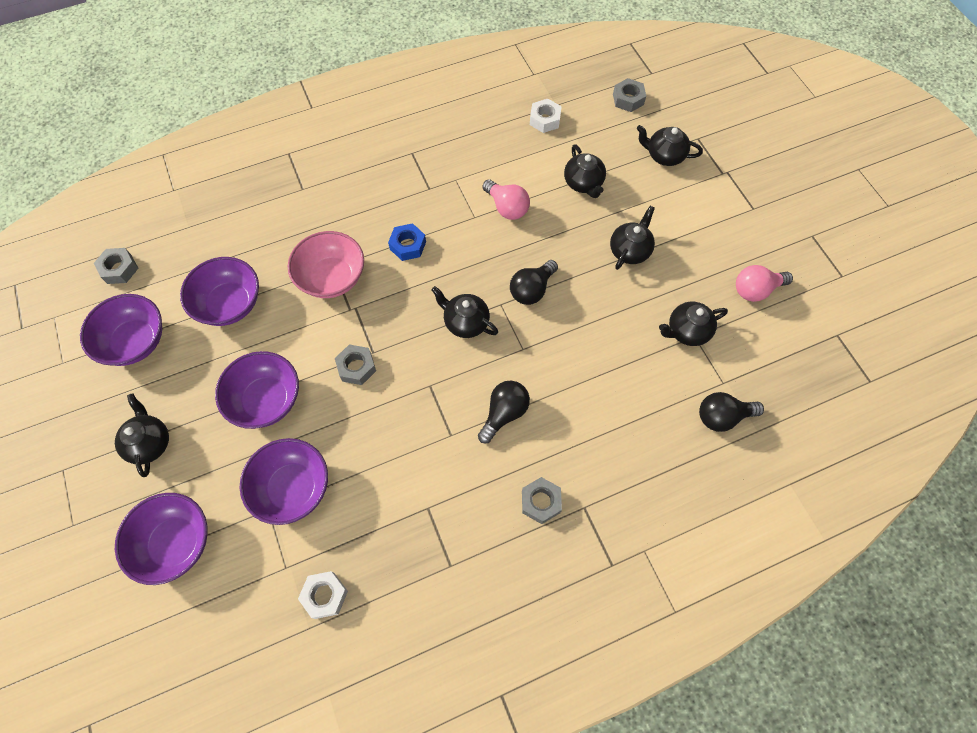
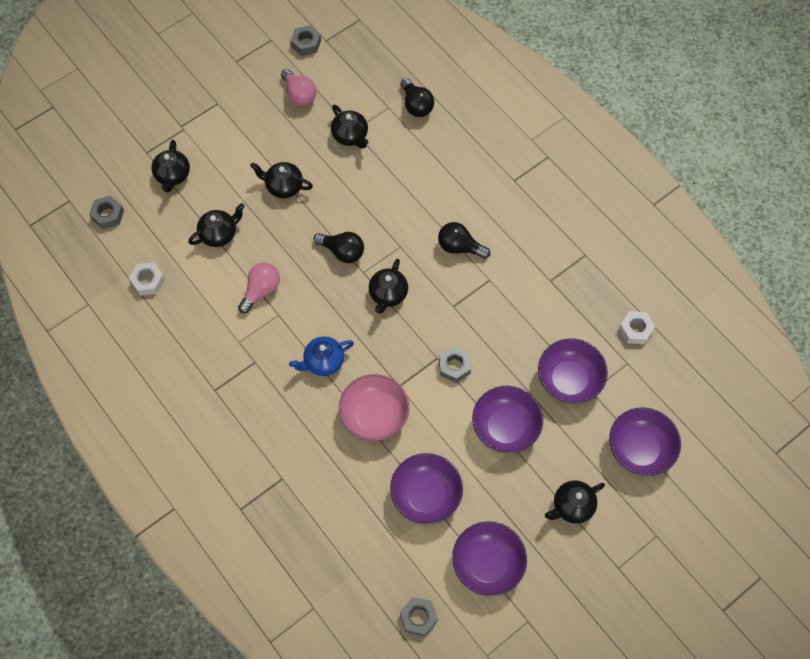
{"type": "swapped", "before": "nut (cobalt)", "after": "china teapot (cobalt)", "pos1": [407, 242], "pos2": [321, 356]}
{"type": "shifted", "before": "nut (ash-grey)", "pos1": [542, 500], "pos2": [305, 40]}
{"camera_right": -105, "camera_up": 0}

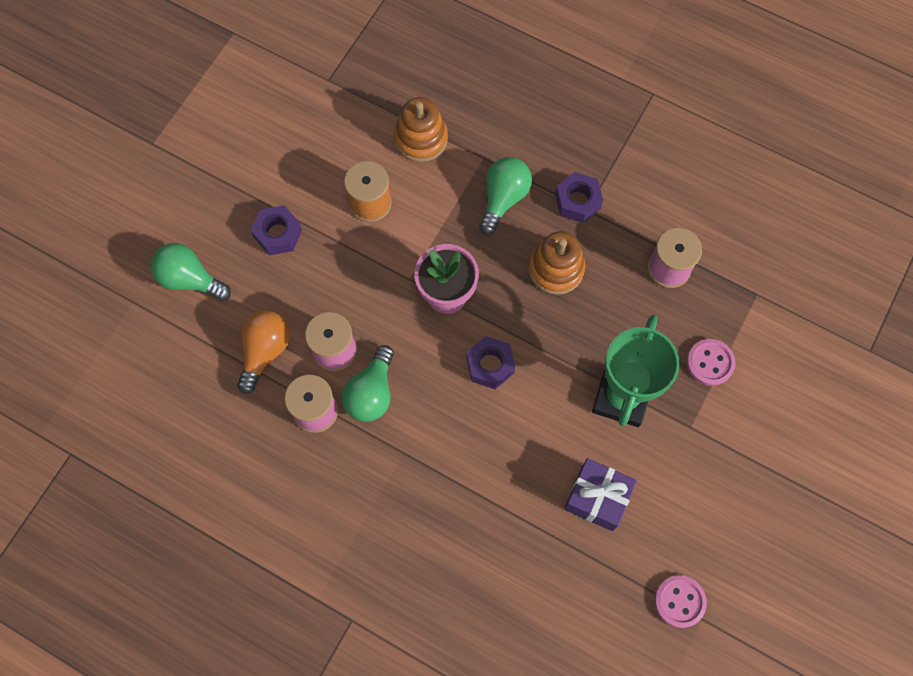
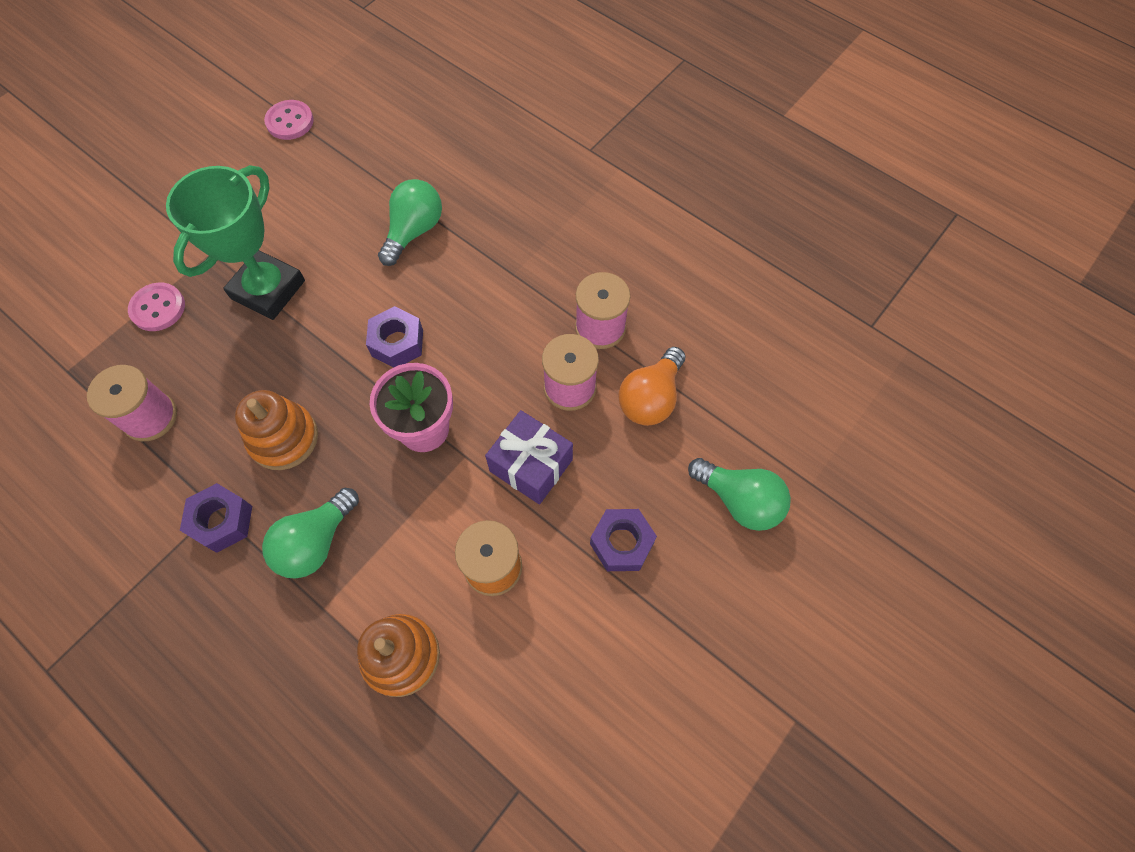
{"type": "shifted", "before": "bulb (emerald)", "pos1": [367, 383], "pos2": [410, 222]}
{"type": "shifted", "before": "present (violet)", "pos1": [600, 494], "pos2": [529, 457]}
{"camera_right": -170, "camera_up": -5}

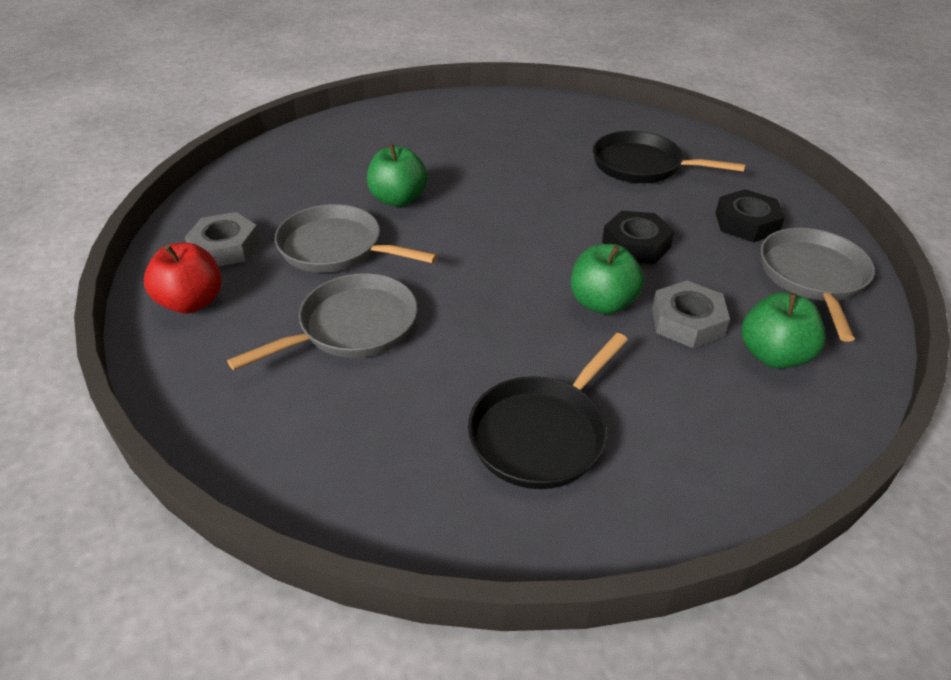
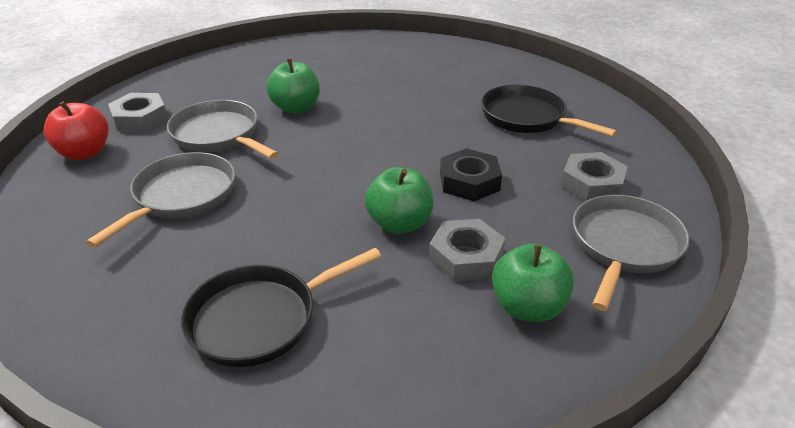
{"type": "rotated", "before": "skillet (ash-grey)", "pos1": [322, 321], "pos2": [160, 200], "turn": -45}
{"type": "repainted", "before": "nut (jet-black)", "after": "nut (ash-grey)", "pos1": [750, 215], "pos2": [594, 176]}
{"camera_right": 20, "camera_up": -5}

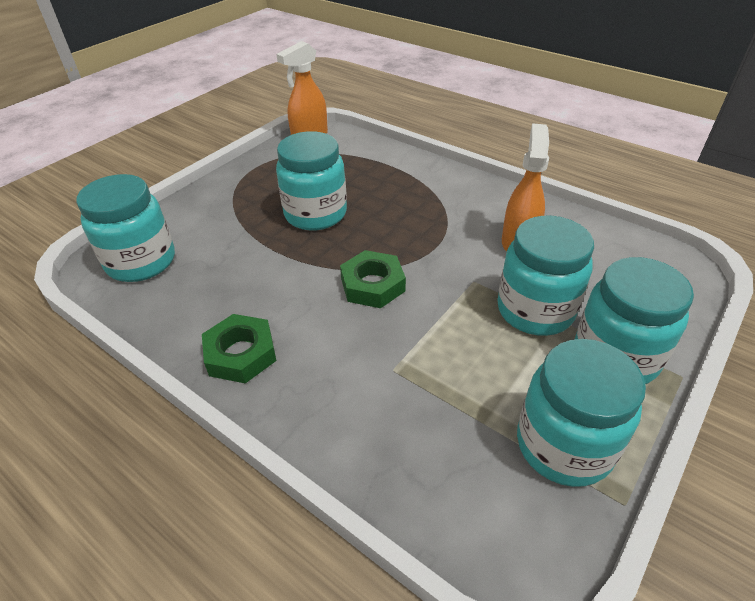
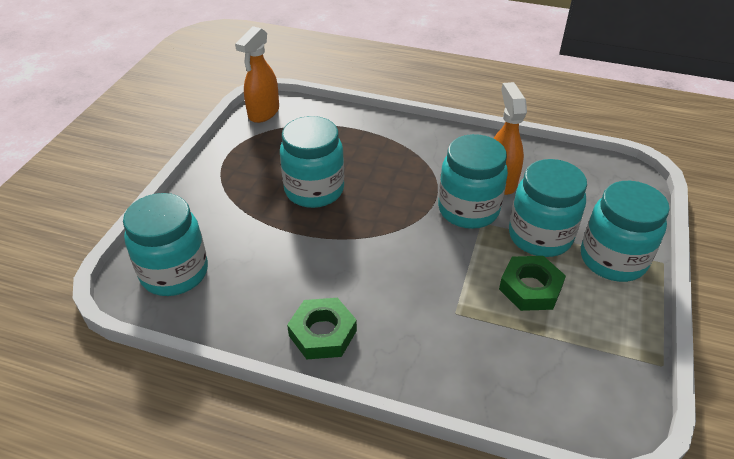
{"type": "shifted", "before": "jam jar (turquoise)", "pos1": [581, 413], "pos2": [473, 181]}
{"type": "shifted", "before": "nut (emerald)", "pos1": [373, 279], "pos2": [532, 283]}
{"camera_right": -20, "camera_up": 0}

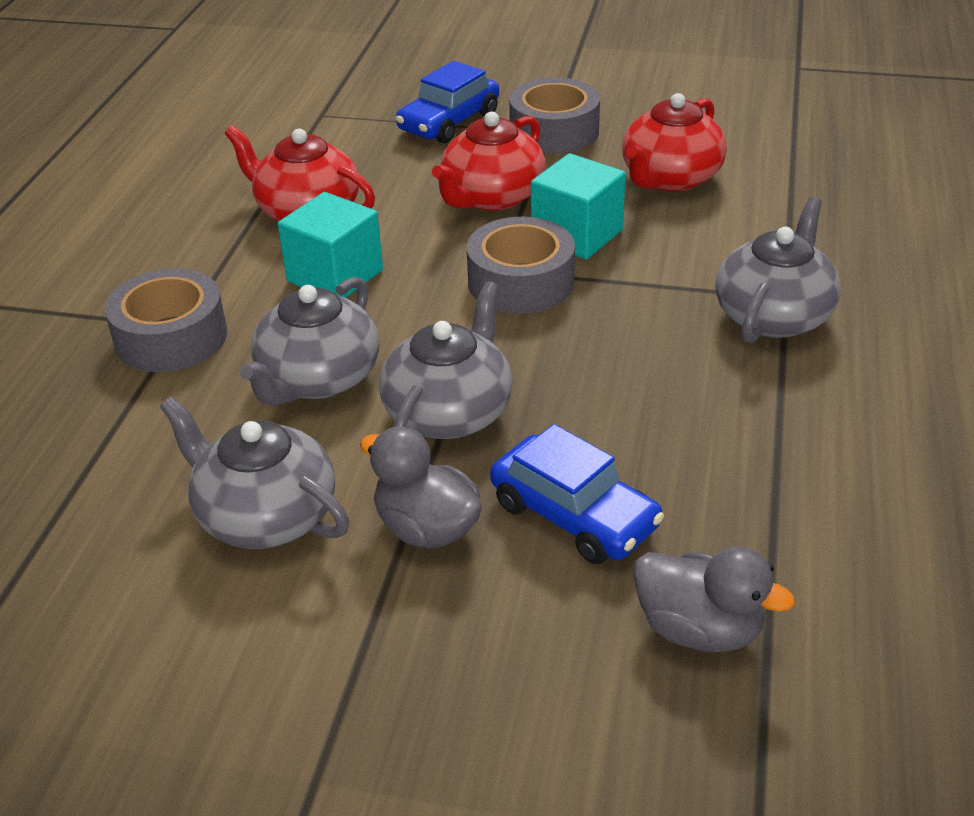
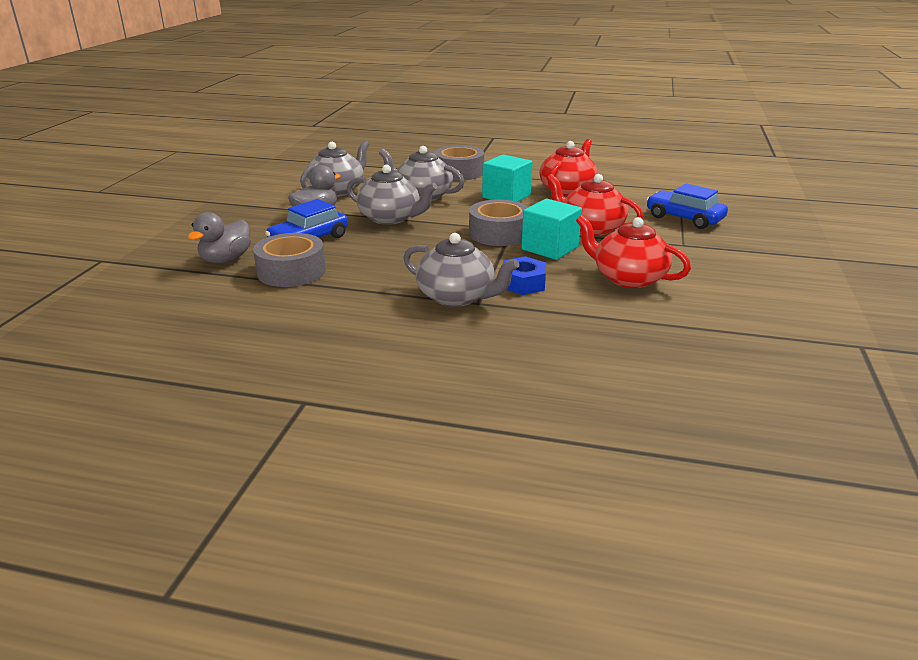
{"type": "shifted", "before": "sticky tape (ash-grey)", "pos1": [554, 116], "pos2": [289, 260]}
{"type": "new", "after": "nut (cobalt)", "pos2": [524, 275]}
{"camera_right": 90, "camera_up": -10}

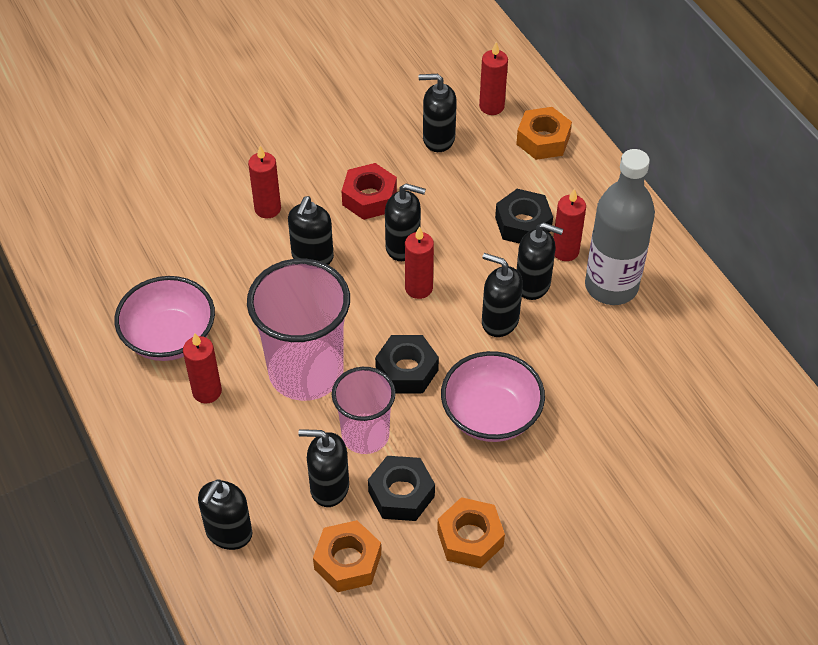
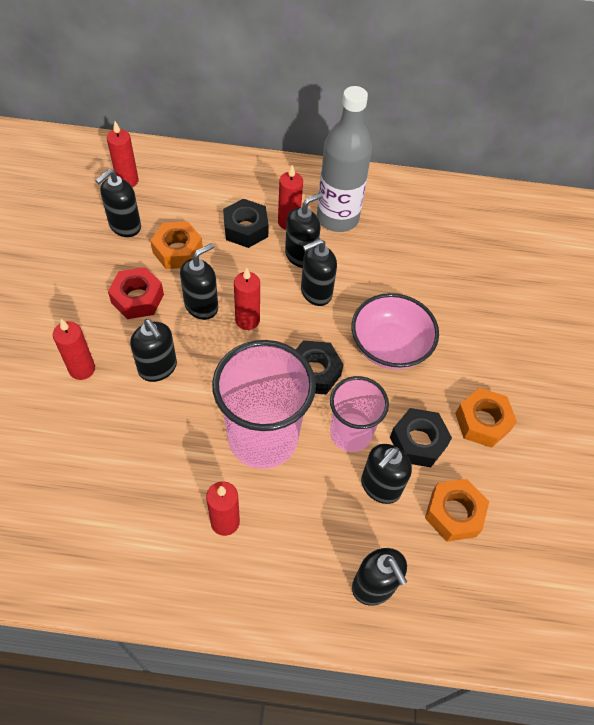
{"type": "shifted", "before": "nut (orange)", "pos1": [544, 133], "pos2": [176, 245]}
{"type": "gone", "before": "bowl (pink)", "pos1": [164, 318]}
{"camera_right": -60, "camera_up": 5}

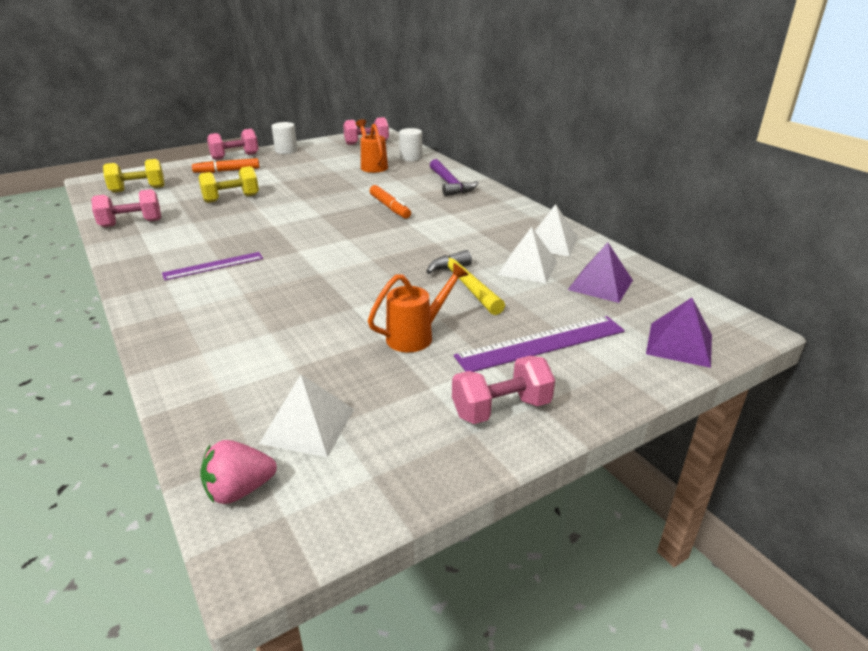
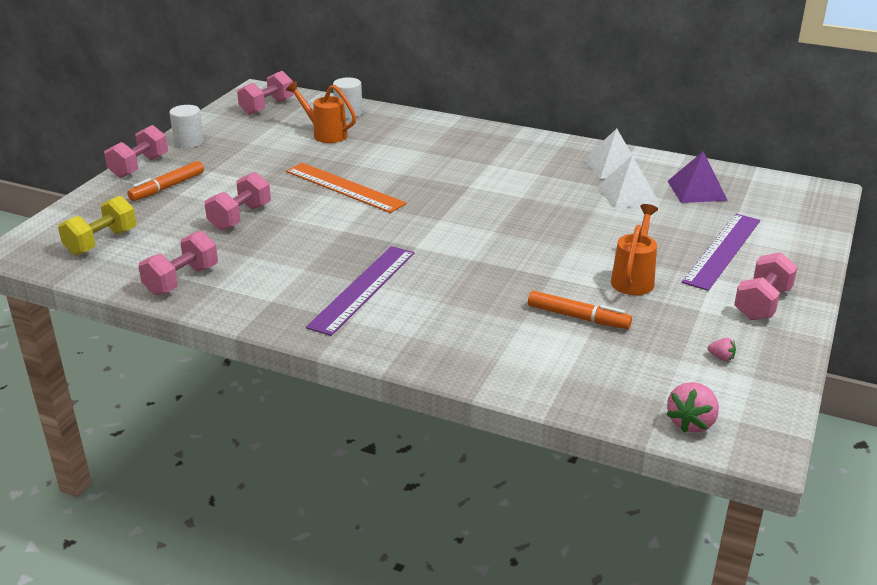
{"type": "repainted", "before": "free weight (bright yellow)", "after": "free weight (pink)", "pos1": [228, 184], "pos2": [238, 201]}
{"type": "new", "after": "ruler (orange)", "pos2": [346, 188]}
{"type": "scaled", "before": "ruler (violet)", "pos1": [212, 266], "pos2": [360, 291], "scale": 1.53}
{"type": "shifted", "before": "marker pen (orange)", "pos1": [390, 201], "pos2": [580, 310]}
{"type": "new", "after": "berry (pink)", "pos2": [722, 349]}
{"type": "gone", "before": "solid pyramid (snow-white)", "pos1": [306, 415]}
{"type": "gone", "before": "hammer (bright yellow)", "pos1": [465, 282]}
{"type": "gone", "before": "hammer (violet)", "pos1": [454, 177]}
{"type": "gone", "before": "solid pyramid (violet)", "pos1": [679, 333]}
{"camera_right": -35, "camera_up": 0}

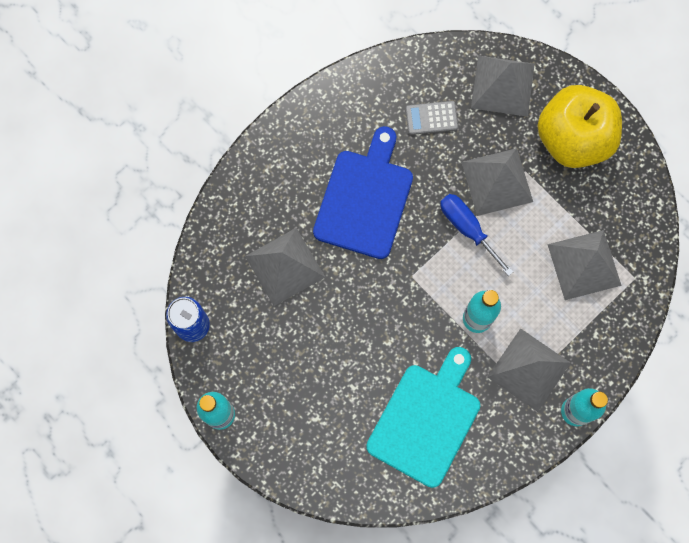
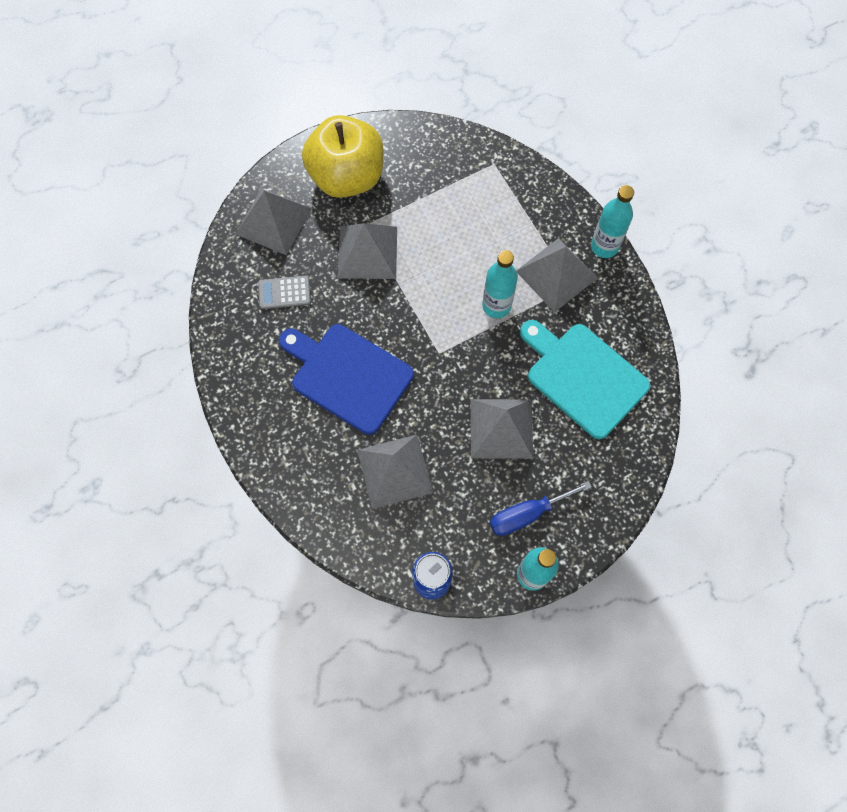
{"type": "rotated", "before": "adding machine (ash-grey)", "pos1": [432, 118], "pos2": [284, 292], "turn": 75}
{"type": "shifted", "before": "solid pyramid (ash-grey)", "pos1": [584, 265], "pos2": [502, 429]}
{"type": "shifted", "before": "hand screwdriver (cobalt)", "pos1": [476, 235], "pos2": [541, 508]}
{"camera_right": -75, "camera_up": -5}

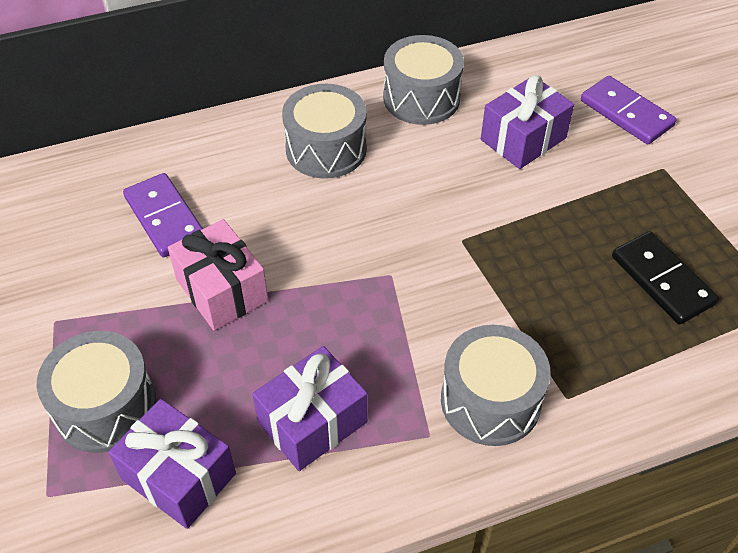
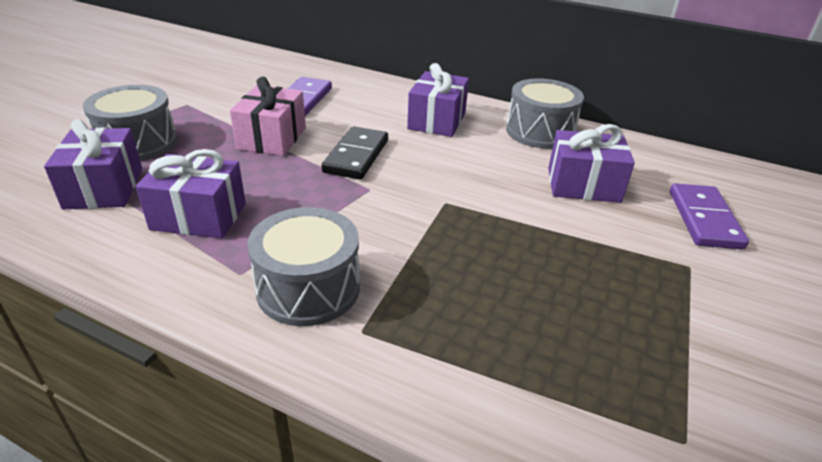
{"type": "shifted", "before": "domino (jet-black)", "pos1": [665, 277], "pos2": [355, 153]}
{"type": "swapped", "before": "snare drum (ash-grey)", "after": "present (violet)", "pos1": [324, 131], "pos2": [438, 100]}
{"camera_right": 45, "camera_up": -15}

